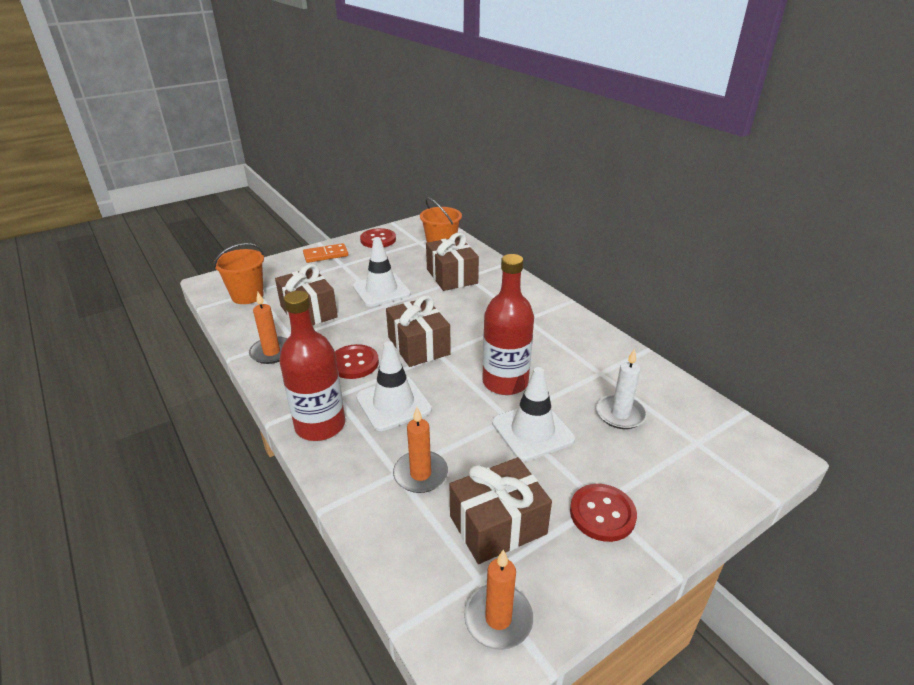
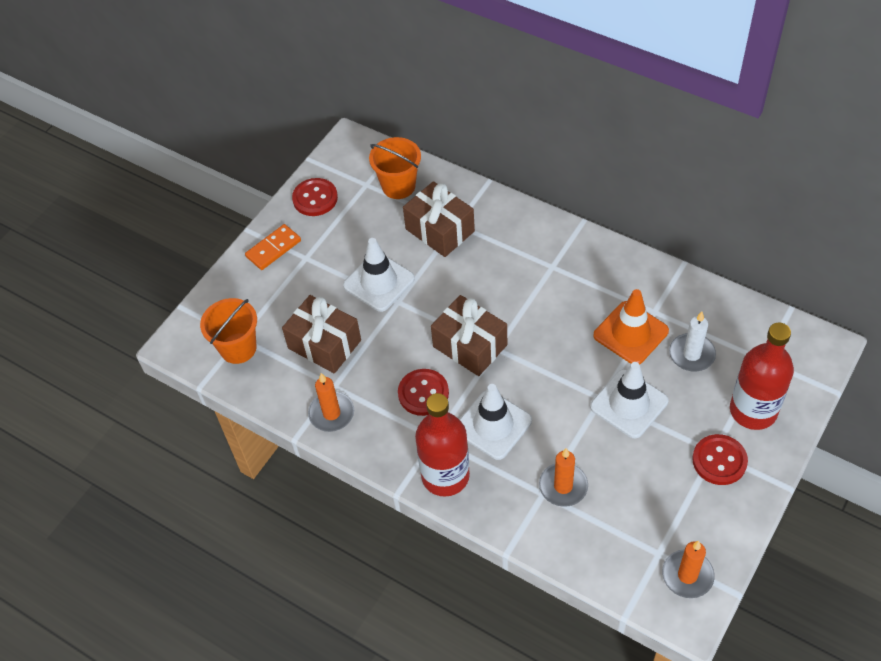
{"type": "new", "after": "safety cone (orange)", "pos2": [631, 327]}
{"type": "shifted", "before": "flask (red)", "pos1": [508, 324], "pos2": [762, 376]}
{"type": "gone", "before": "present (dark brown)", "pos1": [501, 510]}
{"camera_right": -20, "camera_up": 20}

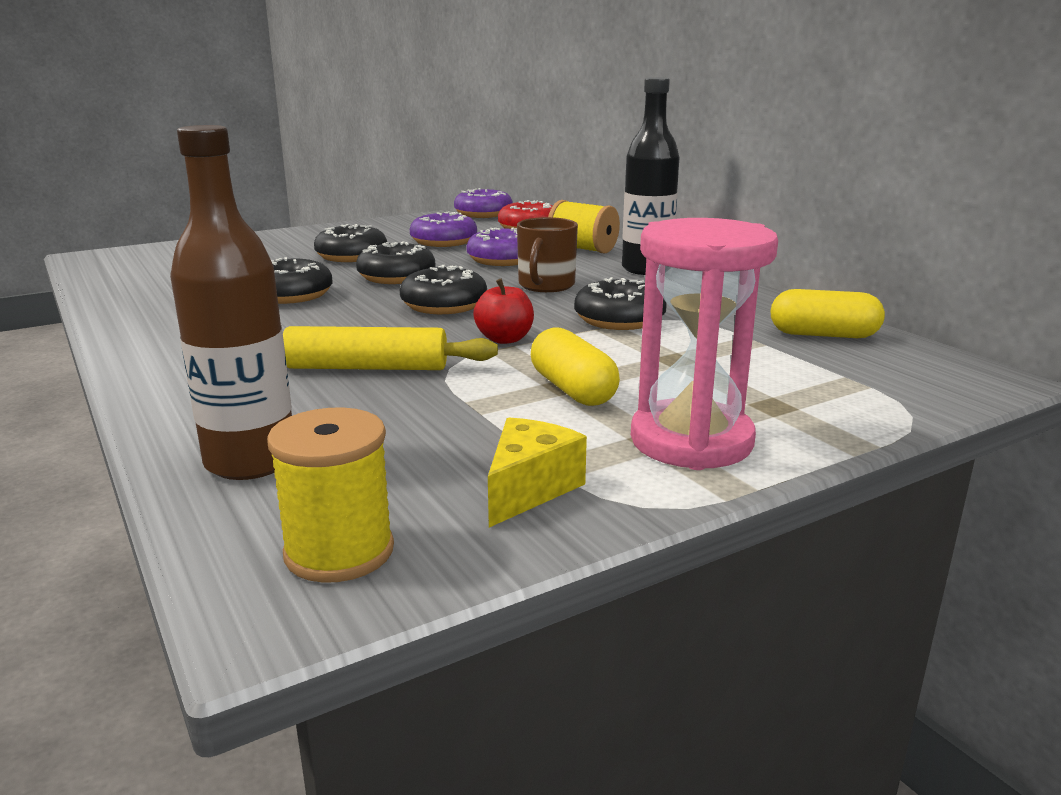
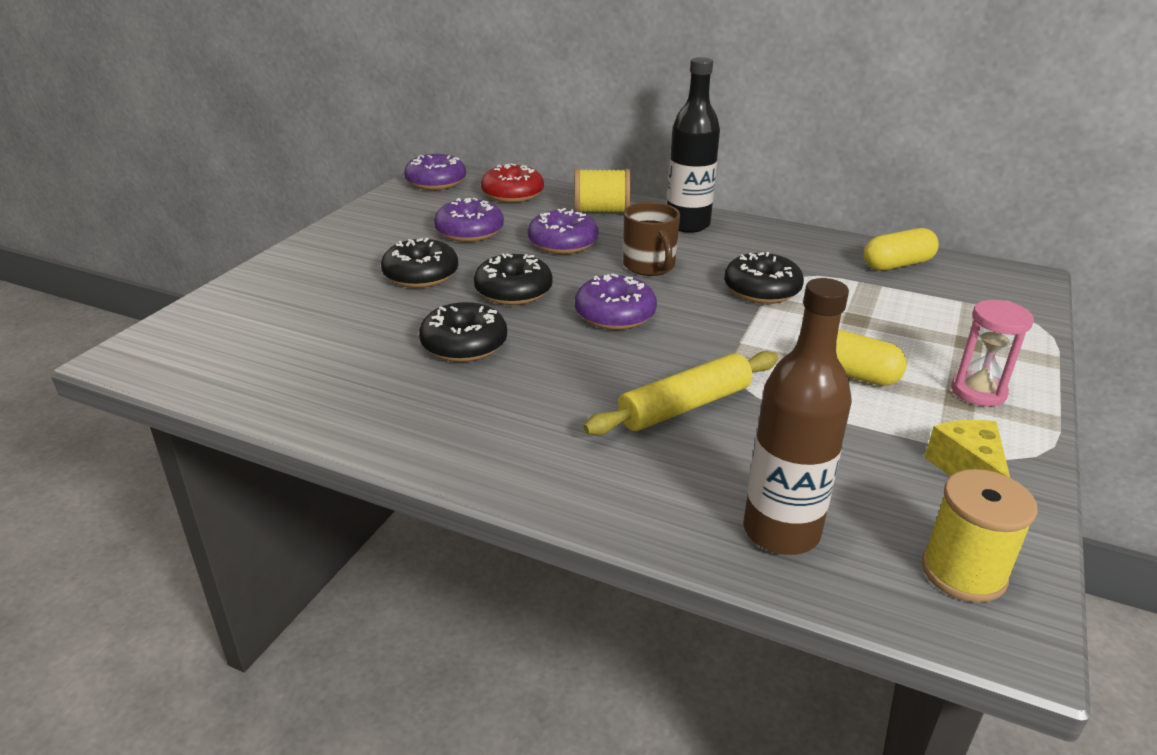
{"type": "repainted", "before": "glazed donut (jet-black)", "after": "glazed donut (violet)", "pos1": [443, 289], "pos2": [616, 301]}
{"type": "scaled", "before": "sandglass (pink)", "pos1": [704, 344], "pos2": [992, 353], "scale": 0.6}
{"type": "gone", "before": "apple (red)", "pos1": [503, 311]}
{"camera_right": -35, "camera_up": 10}

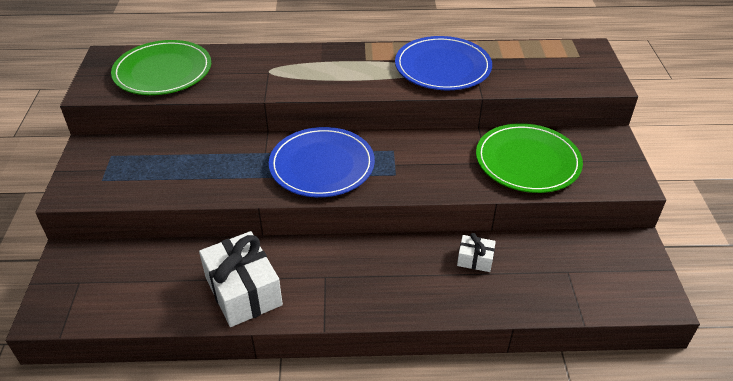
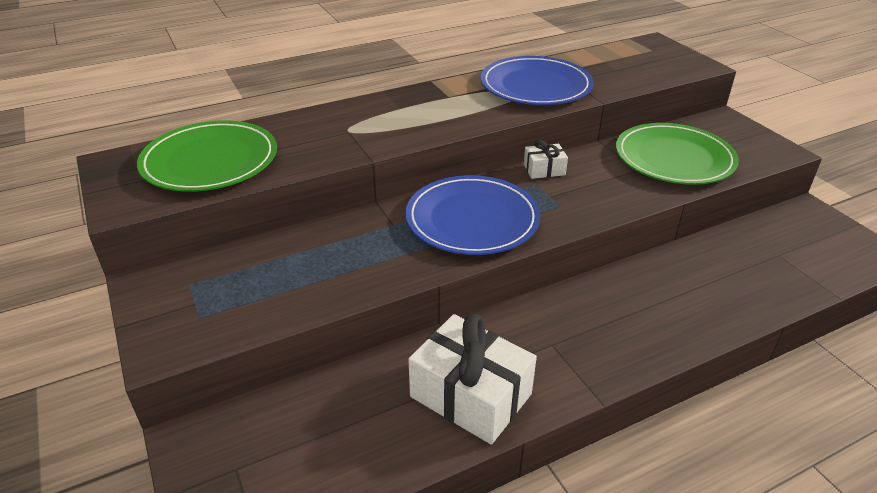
{"type": "shifted", "before": "present (snow-white)", "pos1": [476, 252], "pos2": [546, 159]}
{"camera_right": -25, "camera_up": -5}

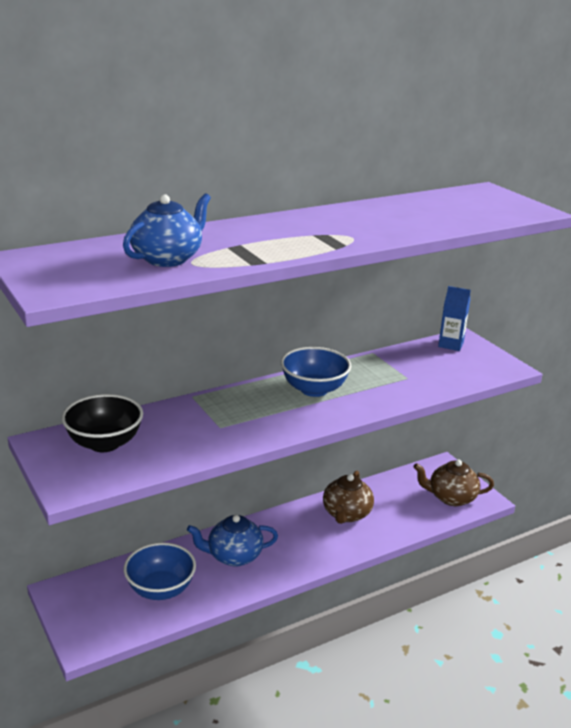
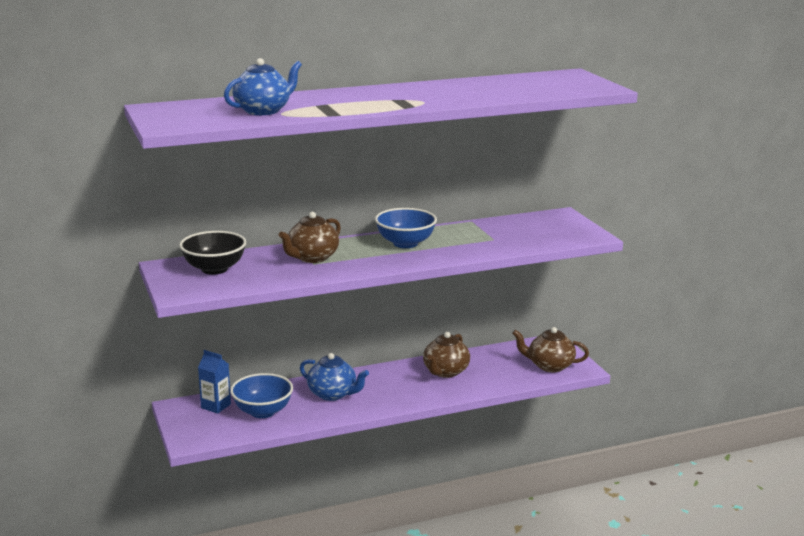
{"type": "shifted", "before": "carton (cobalt)", "pos1": [454, 318], "pos2": [214, 382]}
{"type": "new", "after": "china teapot (dark brown)", "pos2": [310, 237]}
{"type": "rotated", "before": "china teapot (cobalt)", "pos1": [232, 540], "pos2": [334, 377], "turn": -150}
{"camera_right": 10, "camera_up": -5}

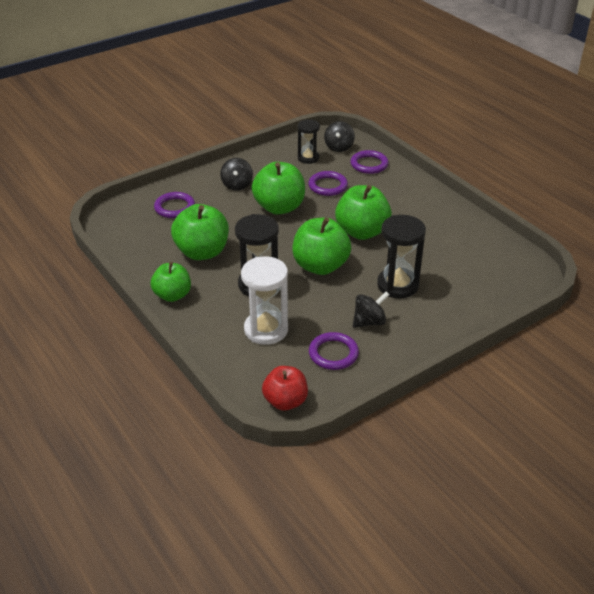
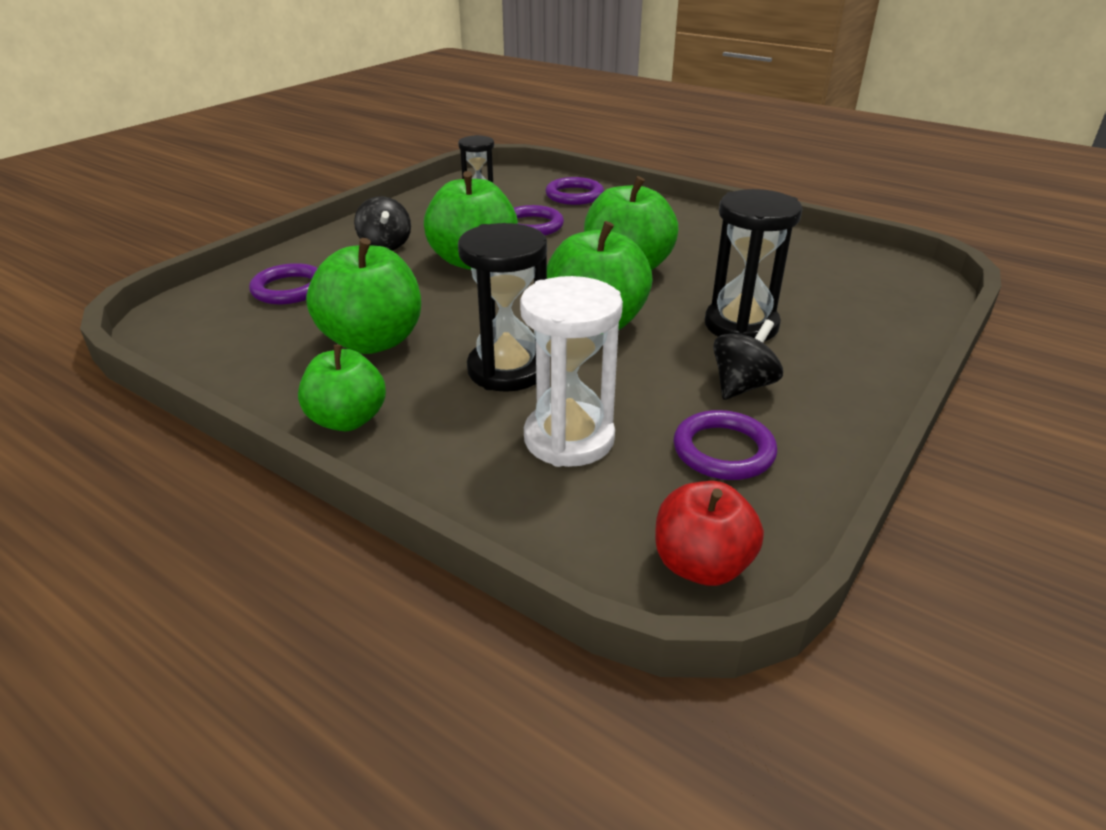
{"type": "gone", "before": "whirligig (jet-black)", "pos1": [339, 136]}
{"camera_right": -20, "camera_up": -5}

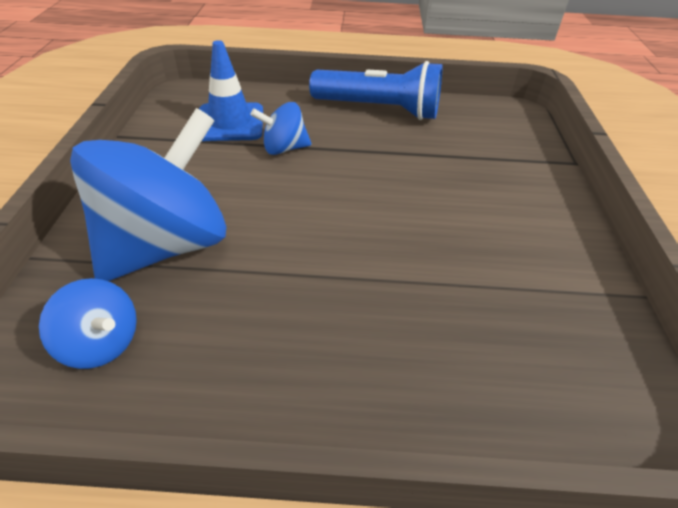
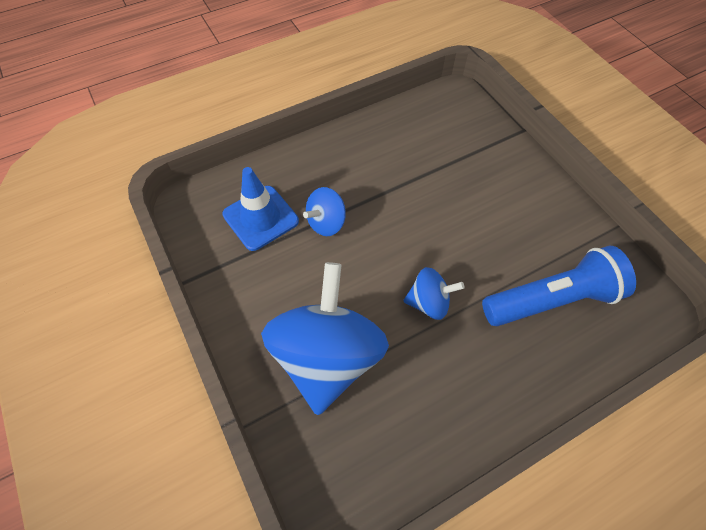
{"type": "shifted", "before": "whirligig (cobalt)", "pos1": [88, 323], "pos2": [434, 293]}
{"type": "shifted", "before": "torch (cobalt)", "pos1": [375, 90], "pos2": [559, 286]}
{"camera_right": -30, "camera_up": 15}

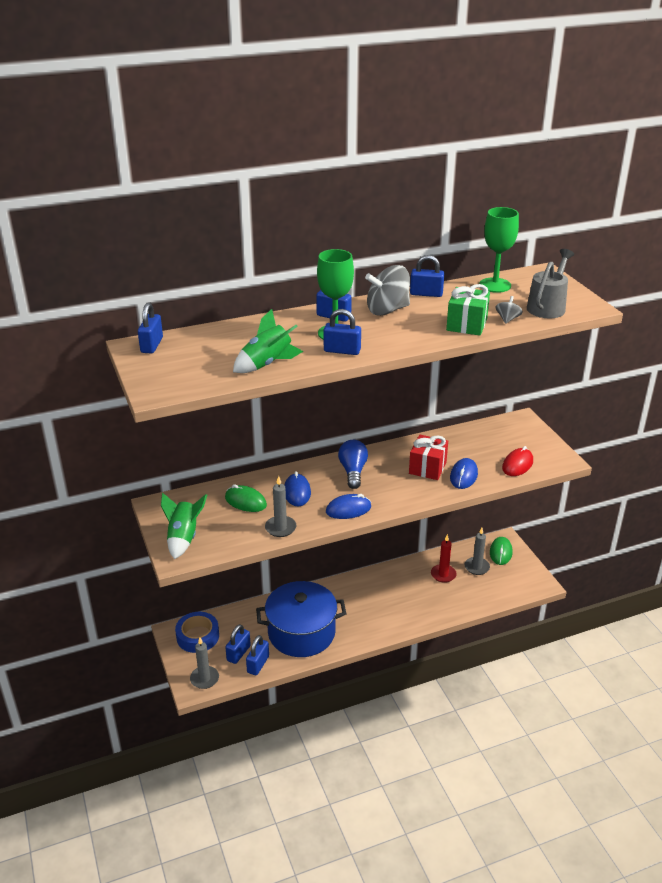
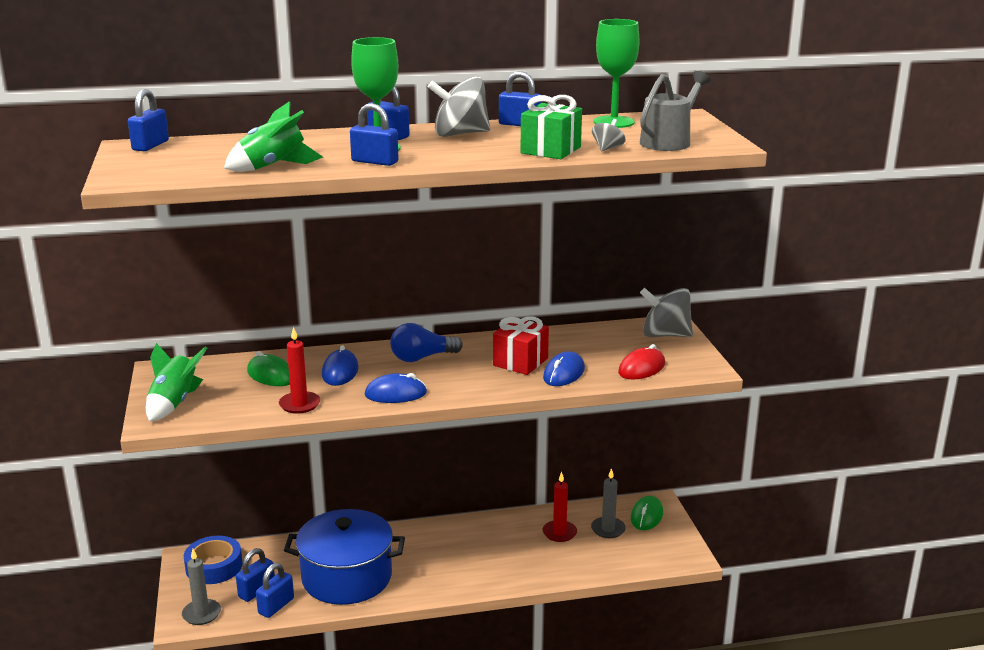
{"type": "repainted", "before": "wax candle (ash-grey)", "after": "wax candle (red)", "pos1": [280, 506], "pos2": [299, 370]}
{"type": "rotated", "before": "bulb (cobalt)", "pos1": [353, 464], "pos2": [426, 342], "turn": -120}
{"type": "new", "after": "whirligig (ash-grey)", "pos2": [666, 312]}
{"camera_right": 10, "camera_up": -10}

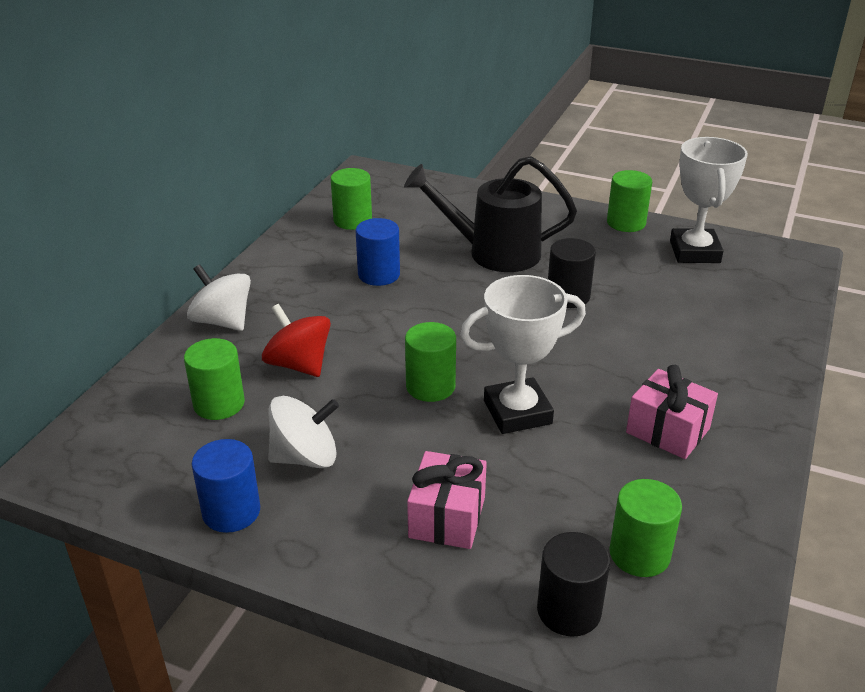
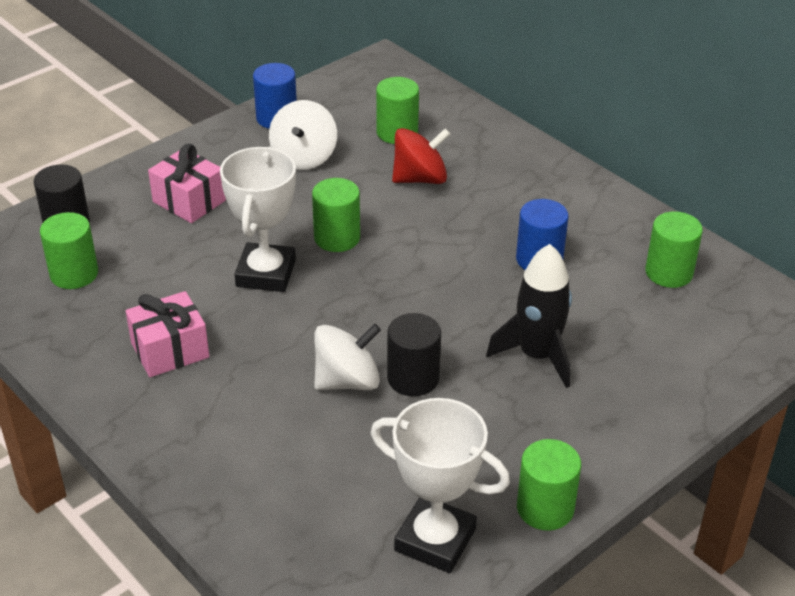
{"type": "shifted", "before": "whirligig (snow-white)", "pos1": [219, 297], "pos2": [347, 357]}
{"type": "swapped", "before": "watering can (jet-black)", "after": "rocket (jet-black)", "pos1": [490, 214], "pos2": [529, 316]}
{"camera_right": 115, "camera_up": 5}

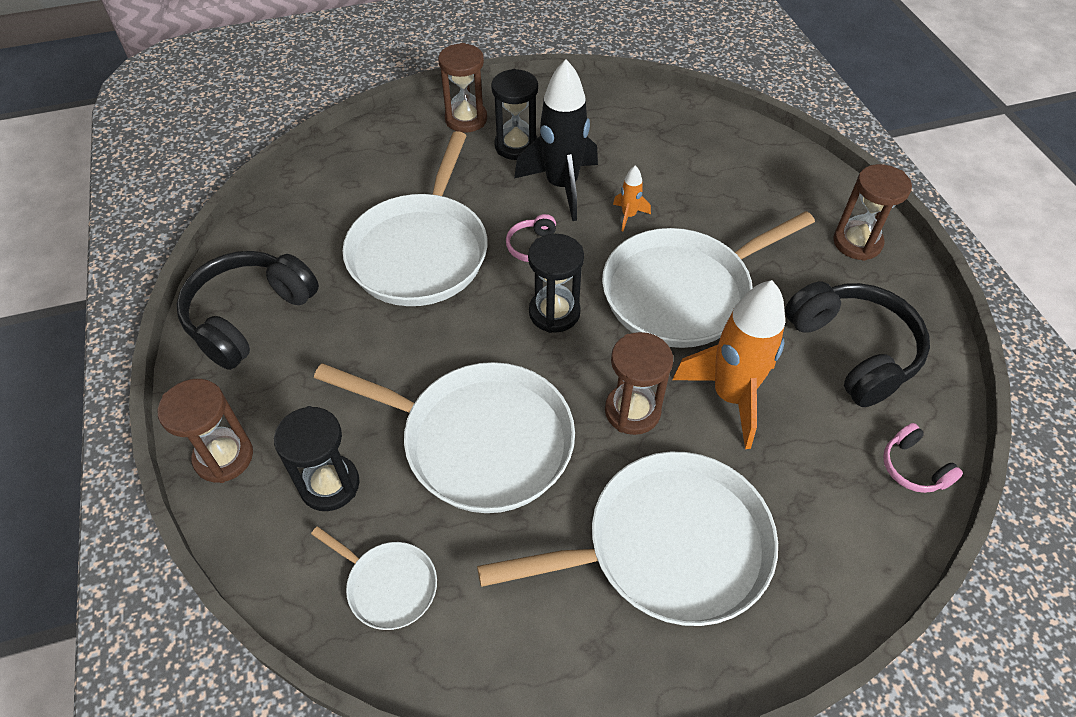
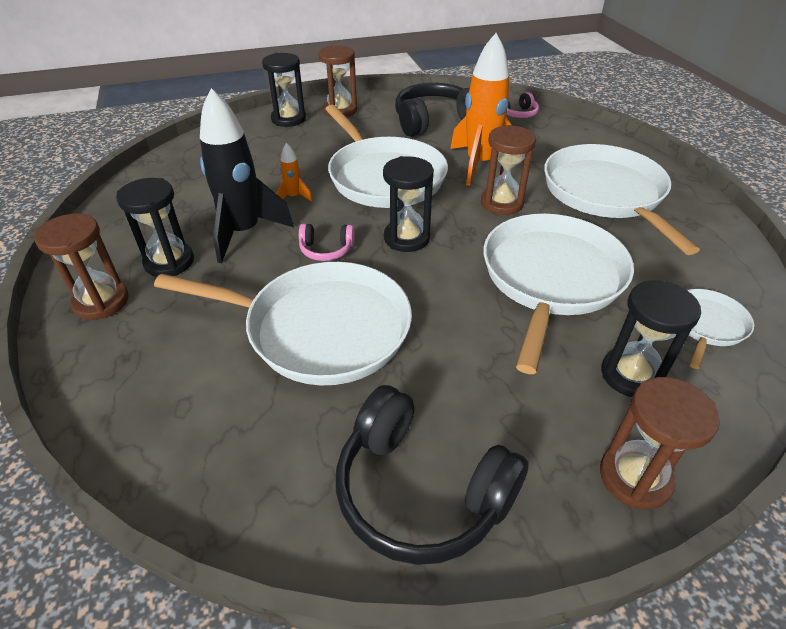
{"type": "new", "after": "sandglass (jet-black)", "pos2": [284, 90]}
{"camera_right": -90, "camera_up": -10}

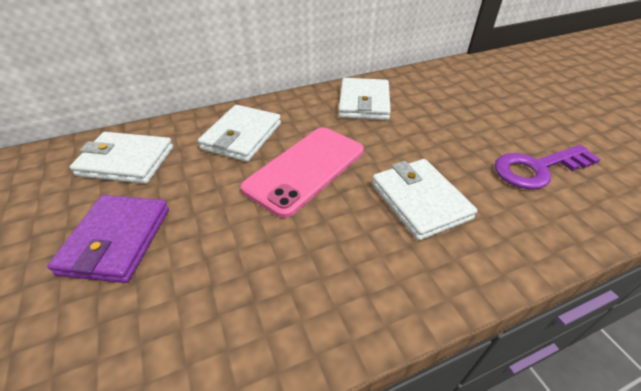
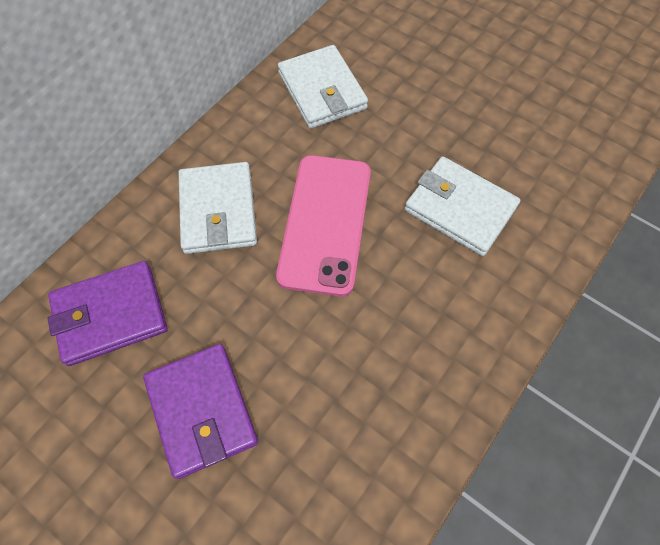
{"type": "repainted", "before": "card wallet (snow-white)", "after": "card wallet (violet)", "pos1": [121, 158], "pos2": [107, 313]}
{"type": "gone", "before": "door key (violet)", "pos1": [548, 167]}
{"camera_right": -30, "camera_up": 20}

